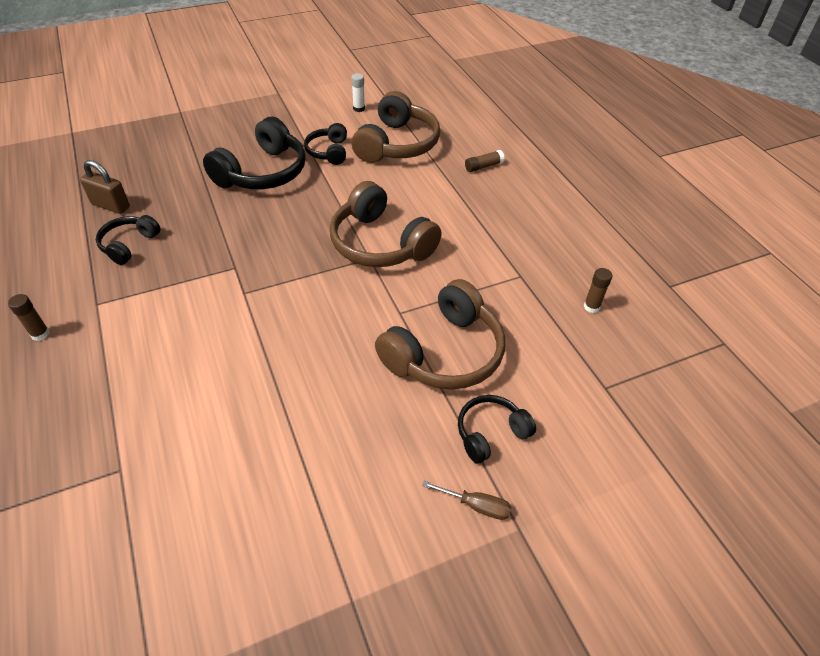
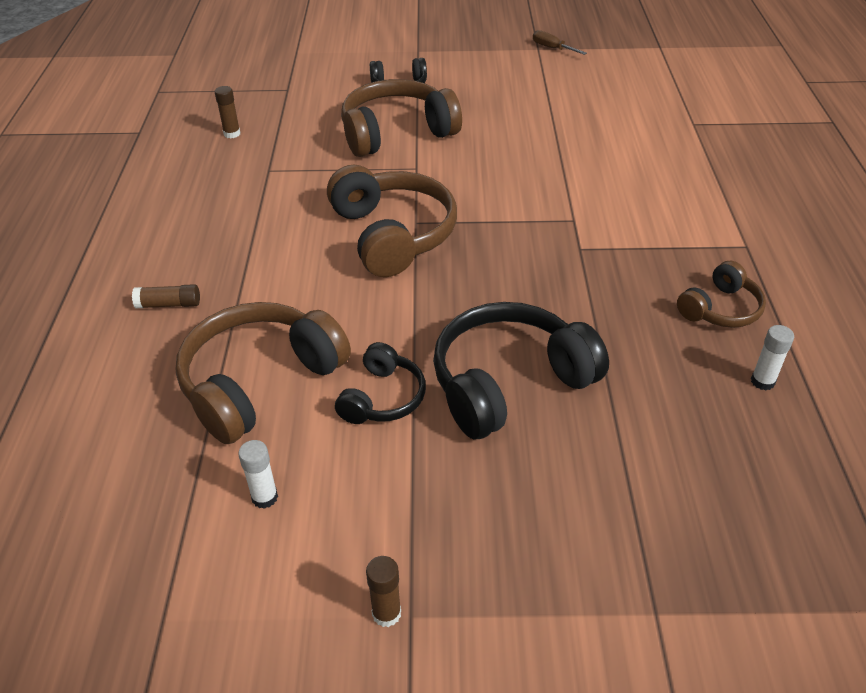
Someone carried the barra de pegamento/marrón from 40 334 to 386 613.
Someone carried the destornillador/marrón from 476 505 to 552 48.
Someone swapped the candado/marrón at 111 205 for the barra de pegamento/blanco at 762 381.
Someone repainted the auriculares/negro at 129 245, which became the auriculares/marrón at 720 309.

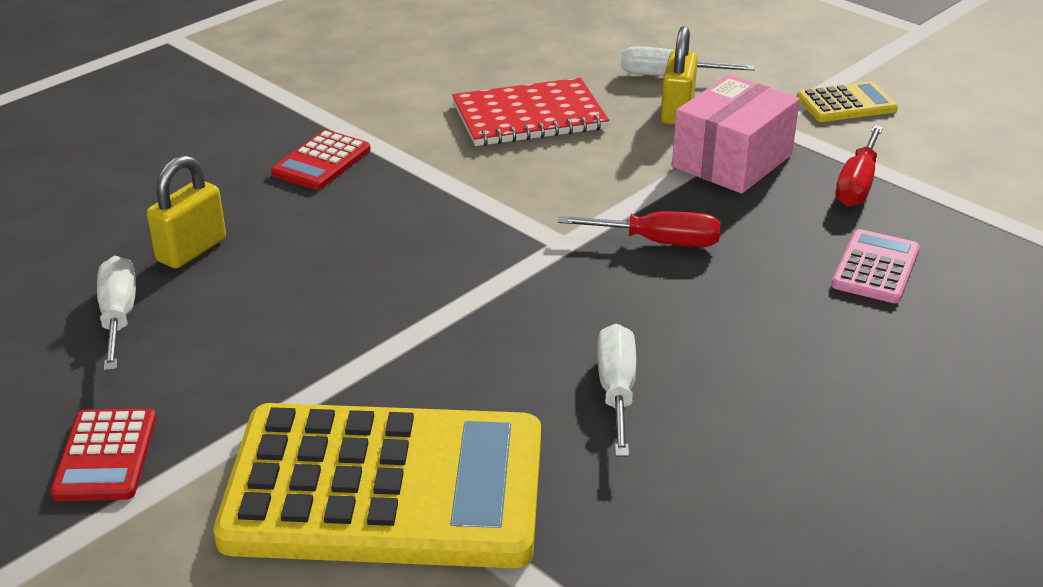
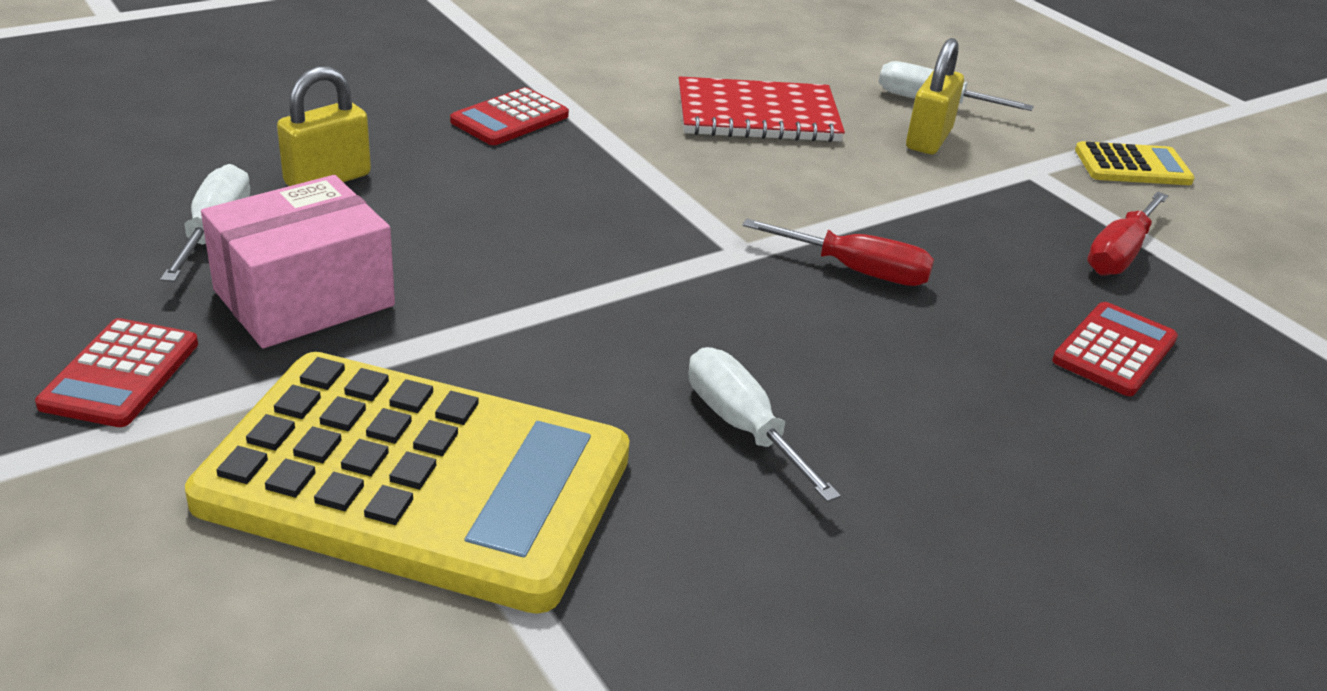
Someone carried the caja/rosa from 732 161 to 304 298.
Someone repainted the calculadora/rosa at 876 268, which became the calculadora/rojo at 1114 350.
Someone rotated the destornillador/blanco at 616 391 by 45 degrees counterclockwise.

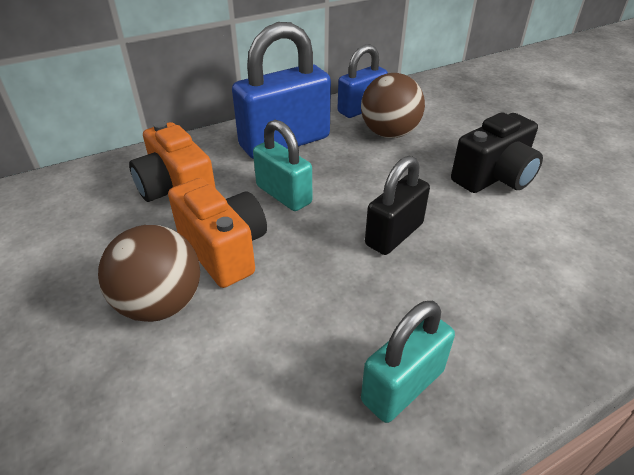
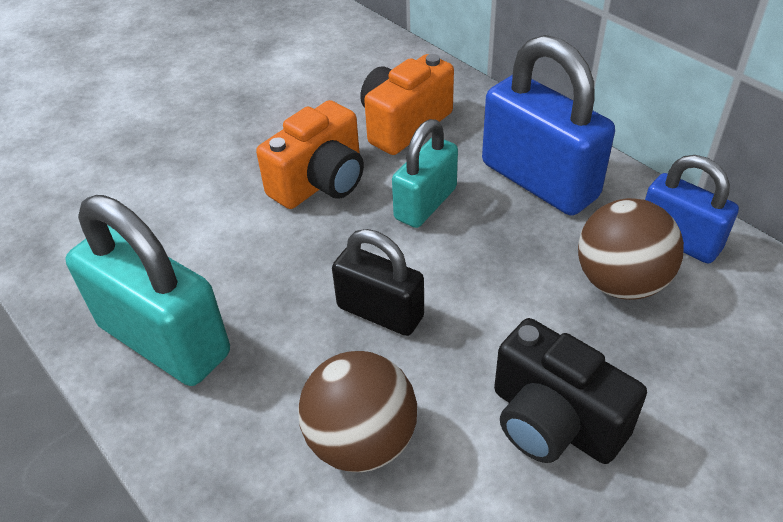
Someone carried the pelota/marrón from 161 304 to 361 441.
Someone scaled the candado/turquesa at 403 386 by 1.64.

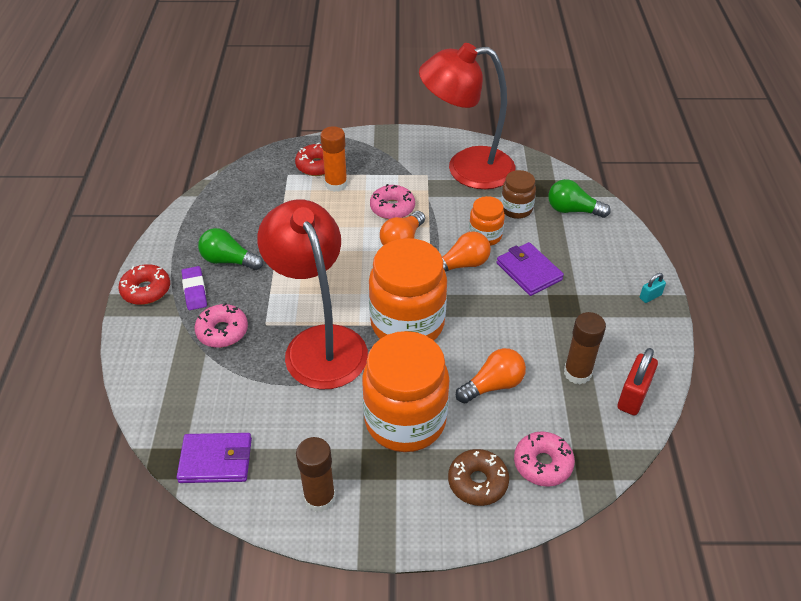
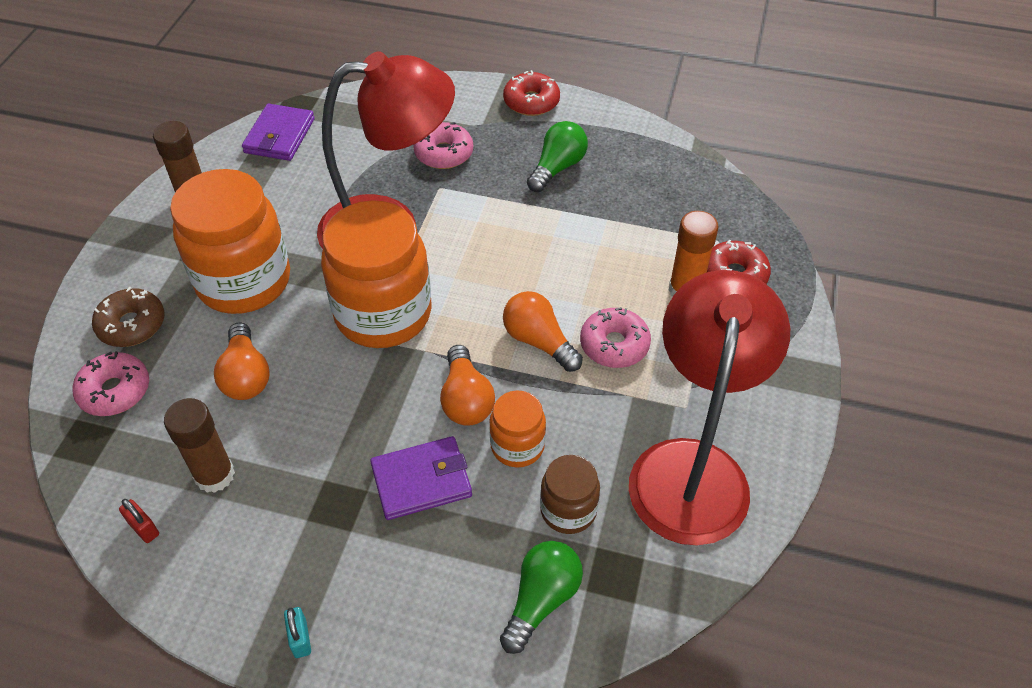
Someone took away the goma de borrar/morado at 195 290.
Someone scaled the candado/rojo at 633 396 by 0.53.

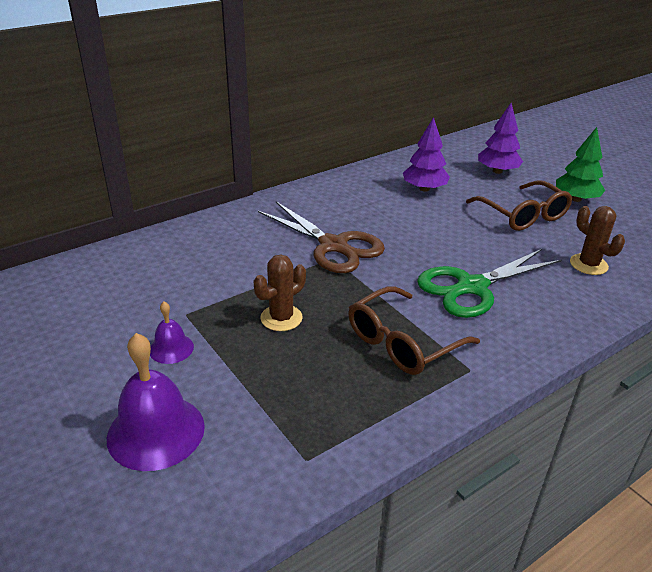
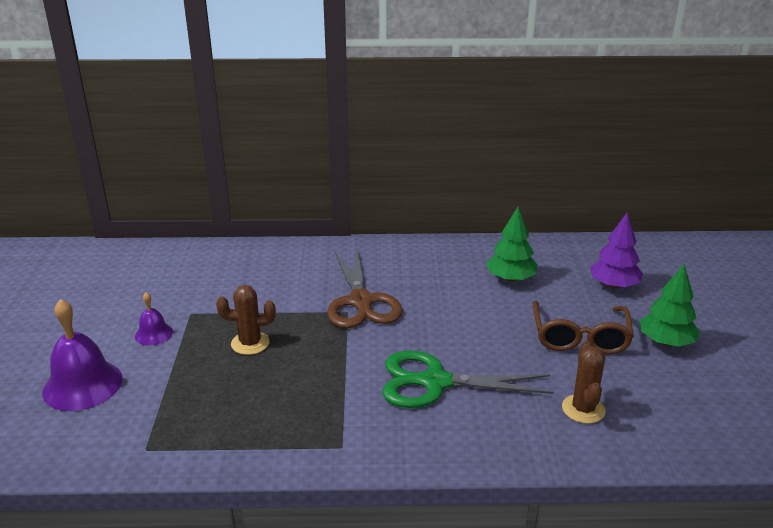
Someone took away the gafas/marrón at 402 342.
Someone repainted the árbol/morado at 424 189, which became the árbol/verde at 511 279.

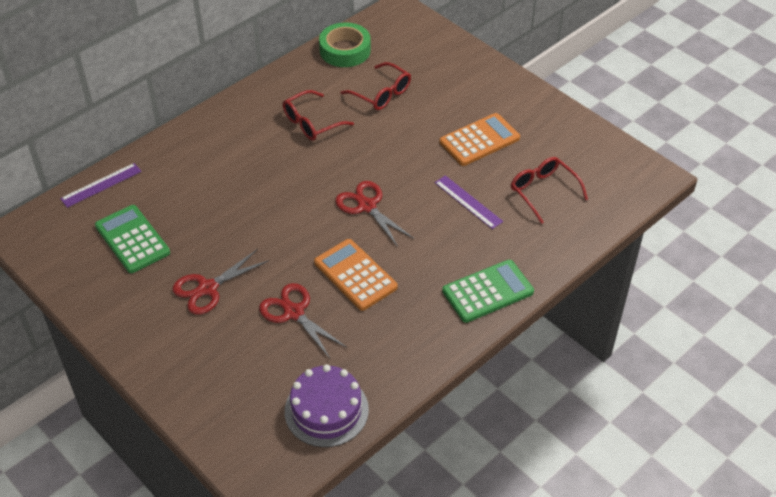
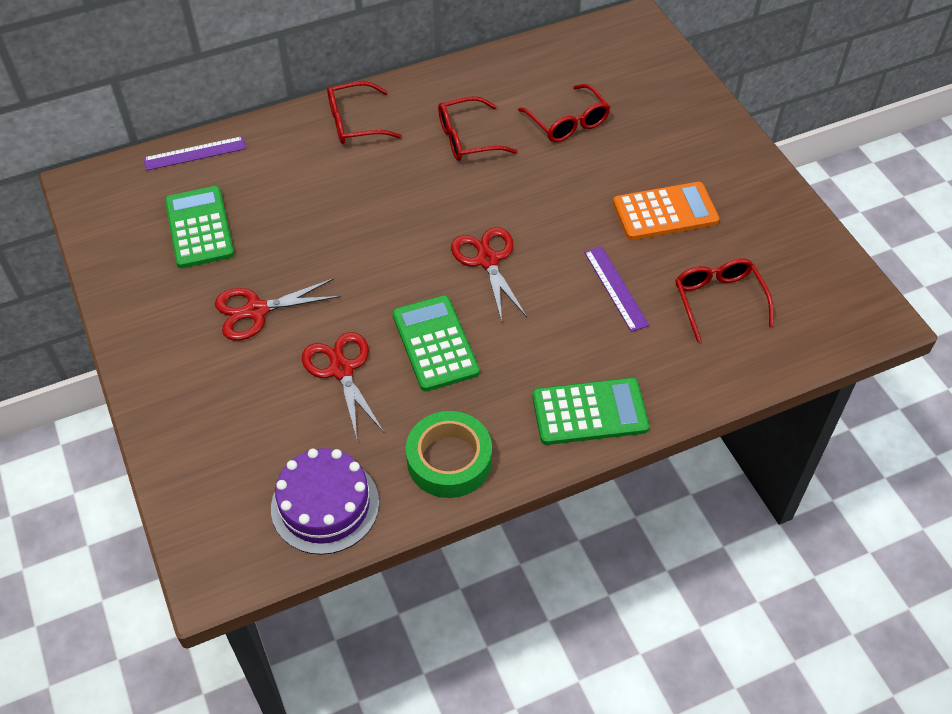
Someone put down the gafas/rojo at 354 123.
Someone carried the cinta adhesiva/verde from 345 50 to 449 460.
Someone repainted the calculadora/naranja at 355 275, which became the calculadora/verde at 435 343.

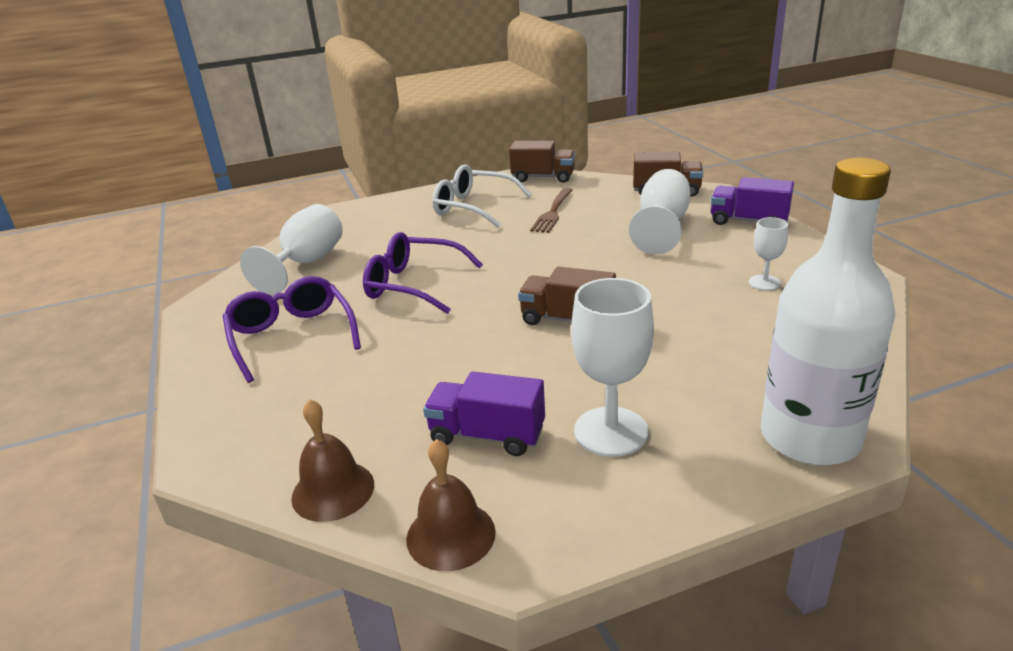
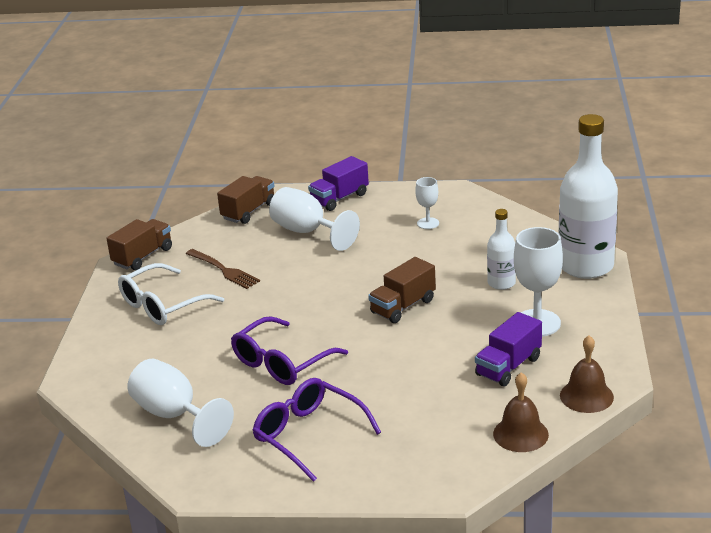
Someone put down the botella/blanco at 501 283.
Someone rotated the gafas/morado at 292 337 by 45 degrees clockwise.

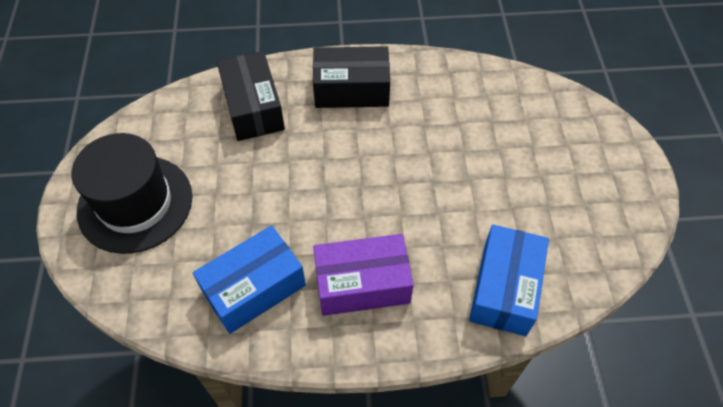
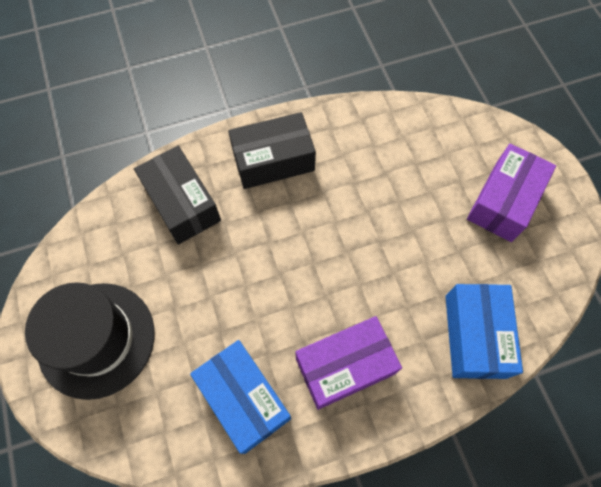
Someone put down the caja/morado at 503 201.
Someone rotated the caja/azul at 254 288 by 75 degrees counterclockwise.

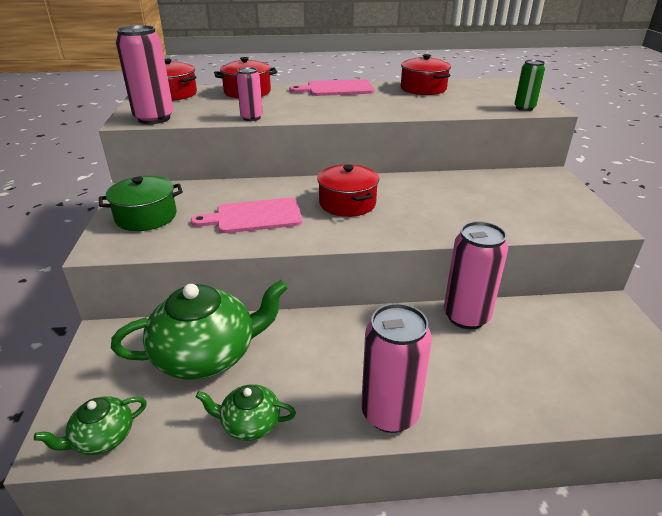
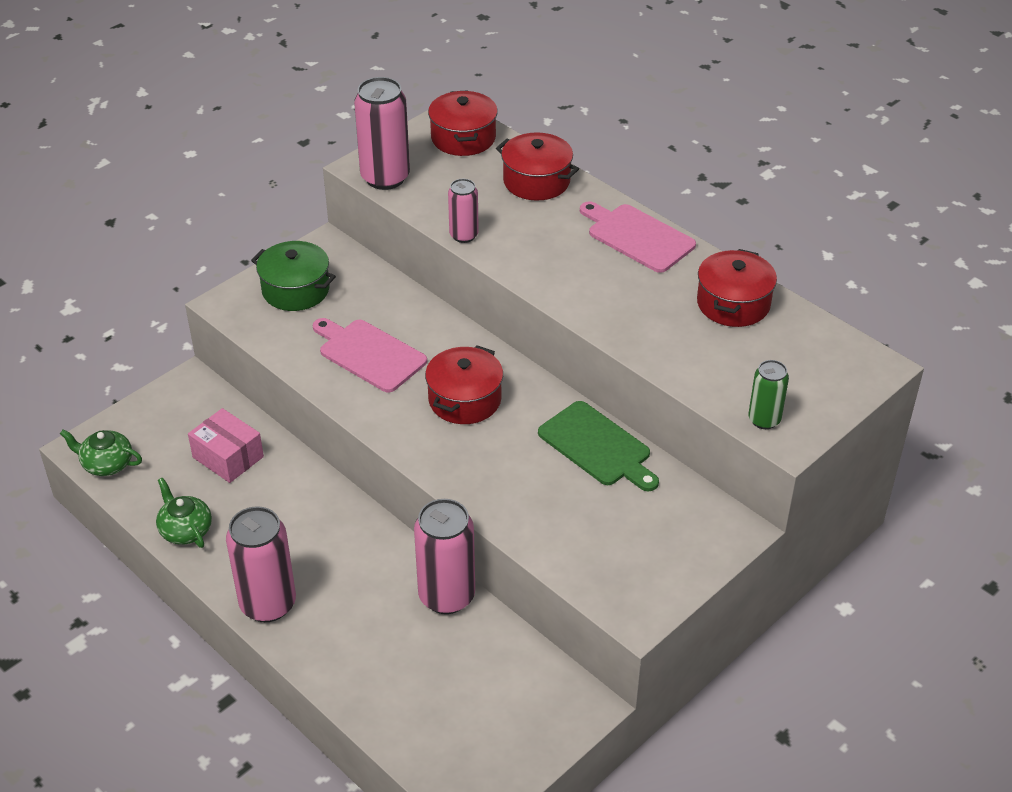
Someone put down the tabla de cortar/verde at 597 446.
Someone swapped the tetera/verde at 207 355 for the caja/rosa at 228 457.

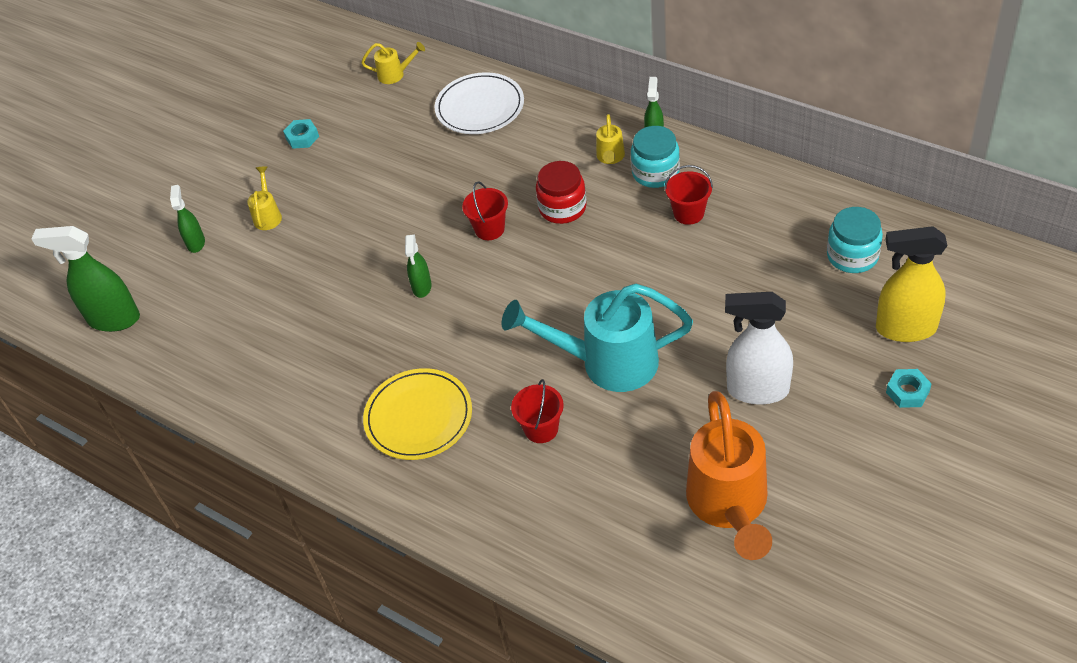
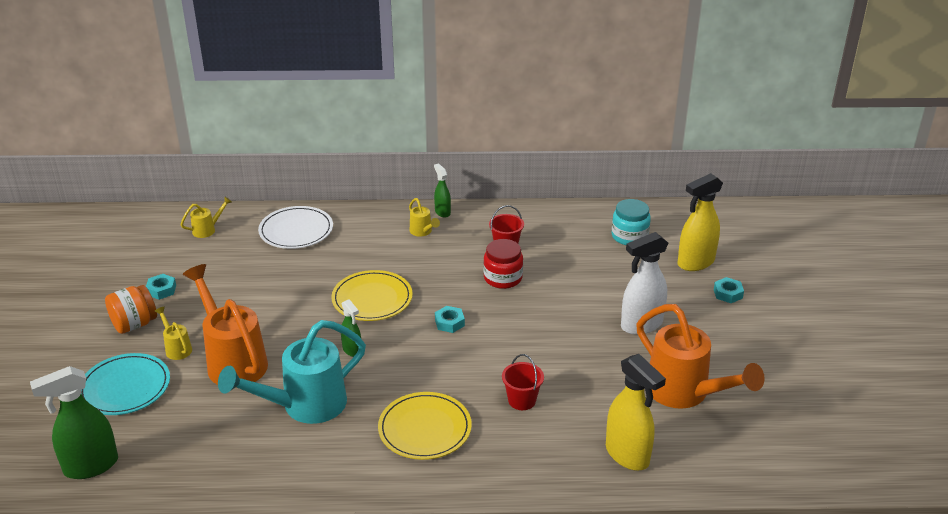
Someone took away the tarro/turquesa at 655 173.
Someone put down the tarro/naranja at 134 324.
Someone put down the regadera/naranja at 232 360.
Someone put down the tuerca/turquesa at 449 323.
Someone put down the pulverizador/amarillo at 627 455.
Someone carried the regadera/turquesa from 606 363 to 304 406.
Someone carried the tarro/rojo from 562 208 to 503 278.
Someone swapped the pulverizador/verde at 196 243 for the plato/turquesa at 125 387.
Someone swapped the balde/rojo at 489 229 for the plato/amarillo at 372 299.

